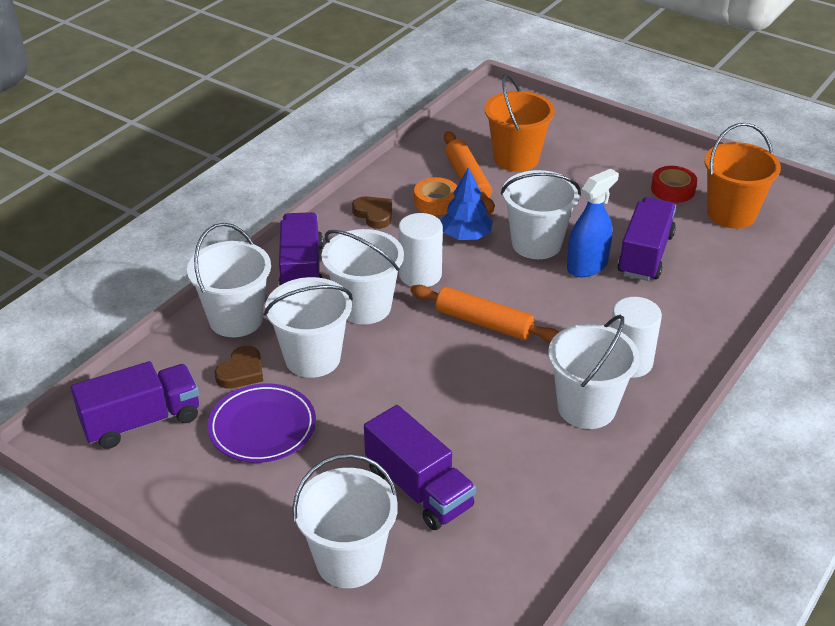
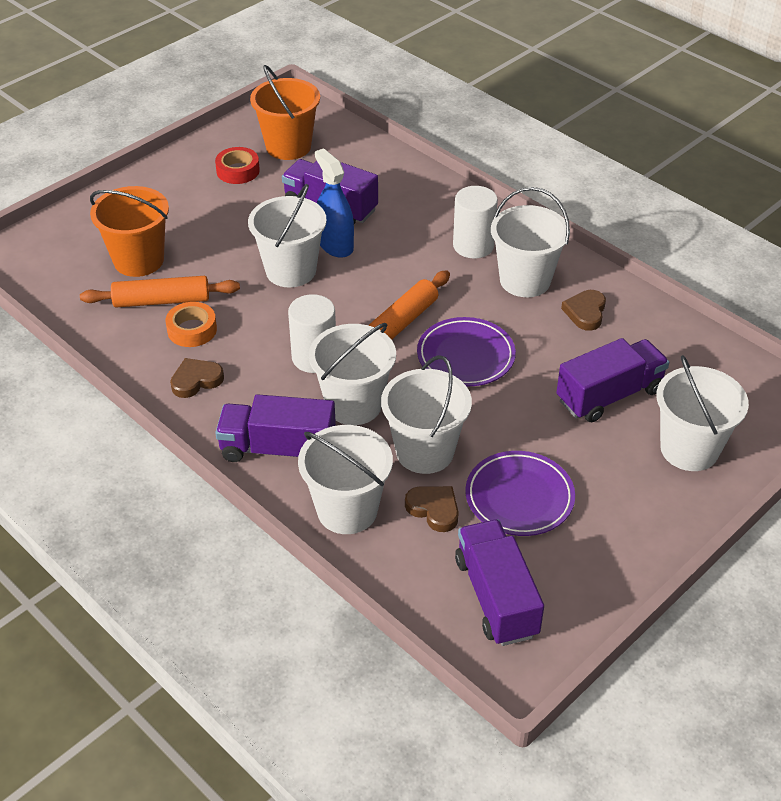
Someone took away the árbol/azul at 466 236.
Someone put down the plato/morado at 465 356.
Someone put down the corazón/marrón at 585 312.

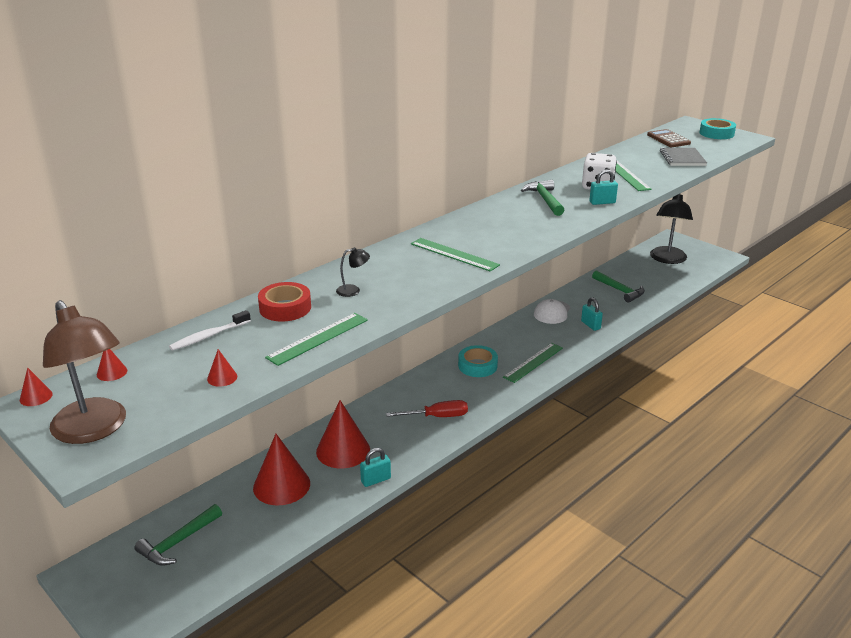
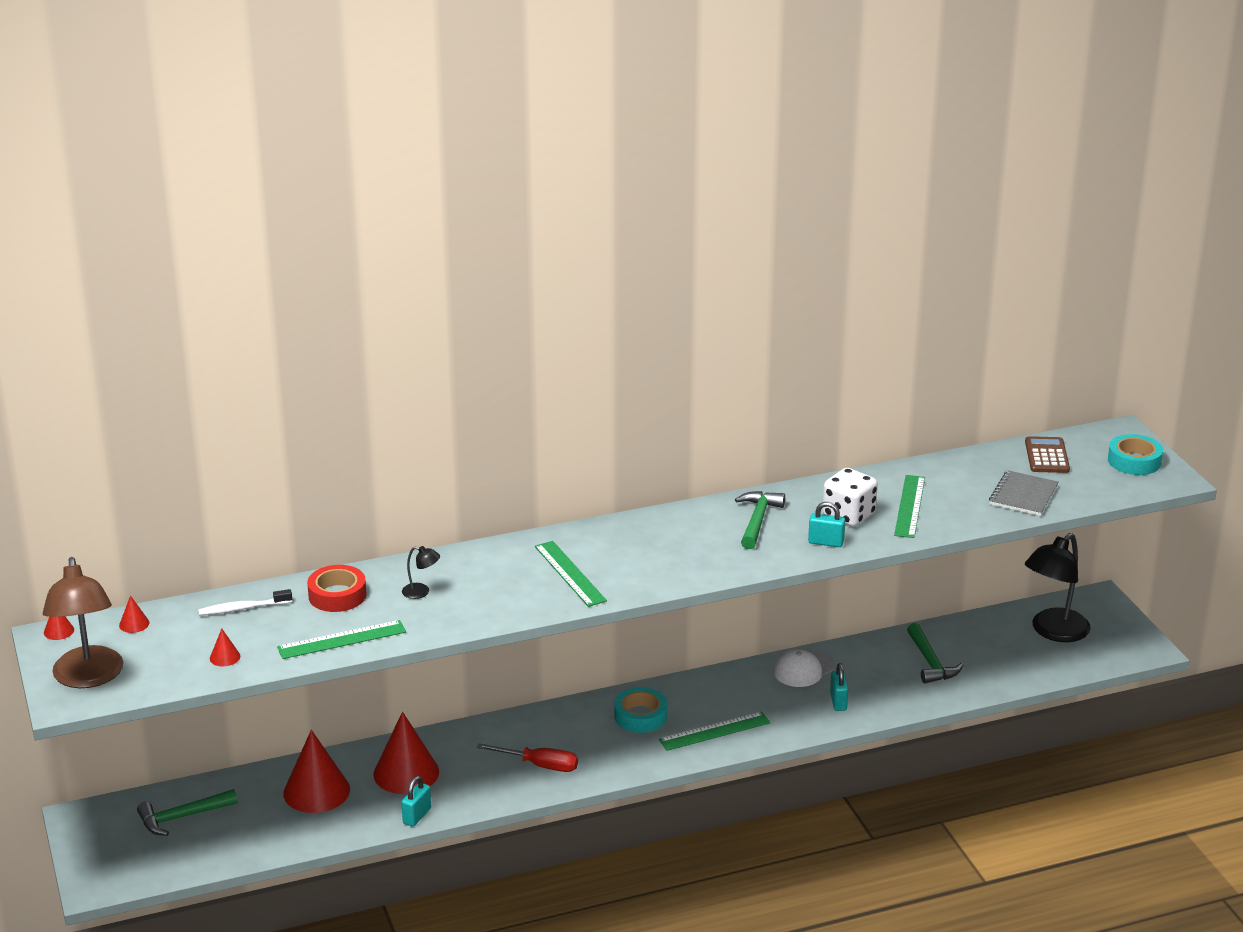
Someone rotated the candado/turquesa at 376 480 by 60 degrees counterclockwise.

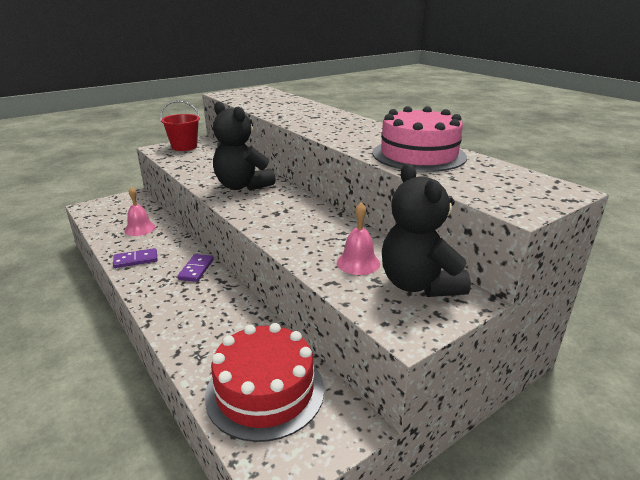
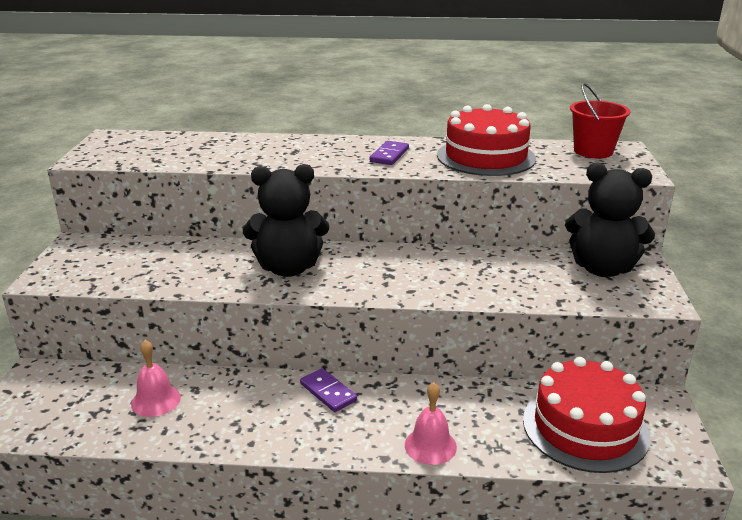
Someone carried the ficha de dominó/morado from 136 260 to 389 155.
Someone carried the balde/rojo from 184 147 to 593 151.
Someone carried the campana/rosa from 358 263 to 430 445.
Someone repainted the tarta/rosa at 418 155, which became the tarta/rojo at 486 157.

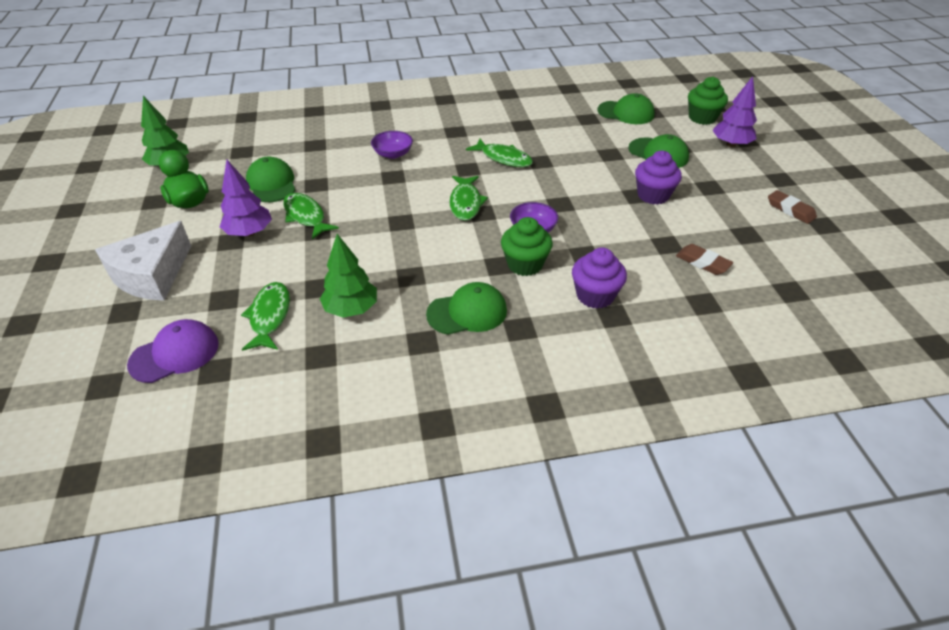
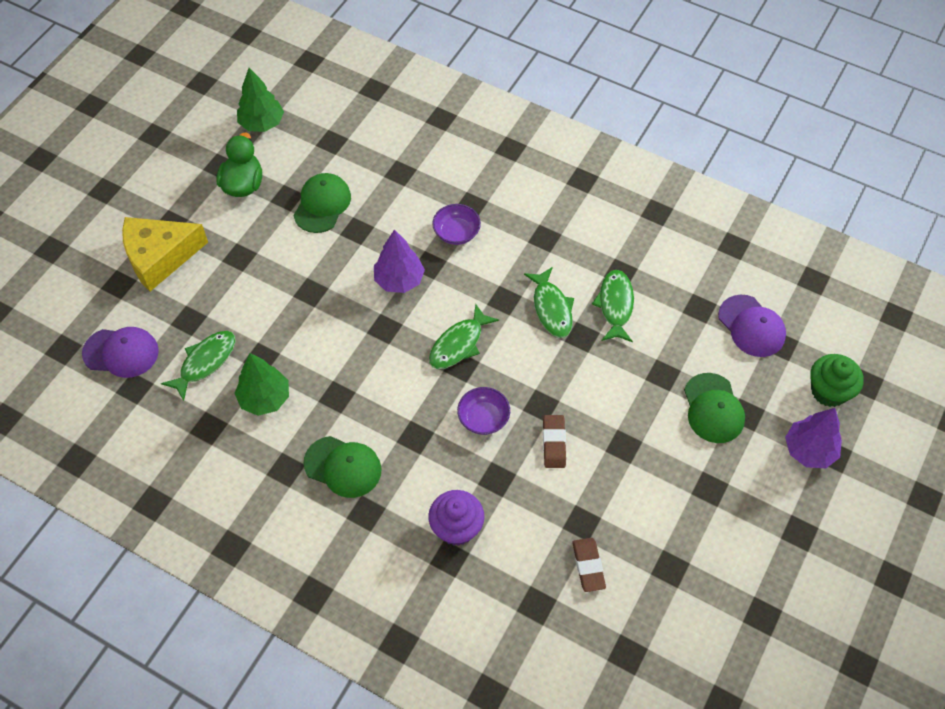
Someone took away the magdalena/verde at 525 264.
Someone took away the magdalena/morado at 653 195.
Someone carried the árbol/morado from 249 232 to 399 280.
Someone carried the pez/verde from 306 216 to 615 305.
Someone carried the goma de borrar/marrón from 790 210 to 554 443.
Someone repainted the queso/blanco at 152 275, which became the queso/amarillo at 160 257.
Someone repainted the gorra/verde at 626 113, which became the gorra/morado at 751 326.

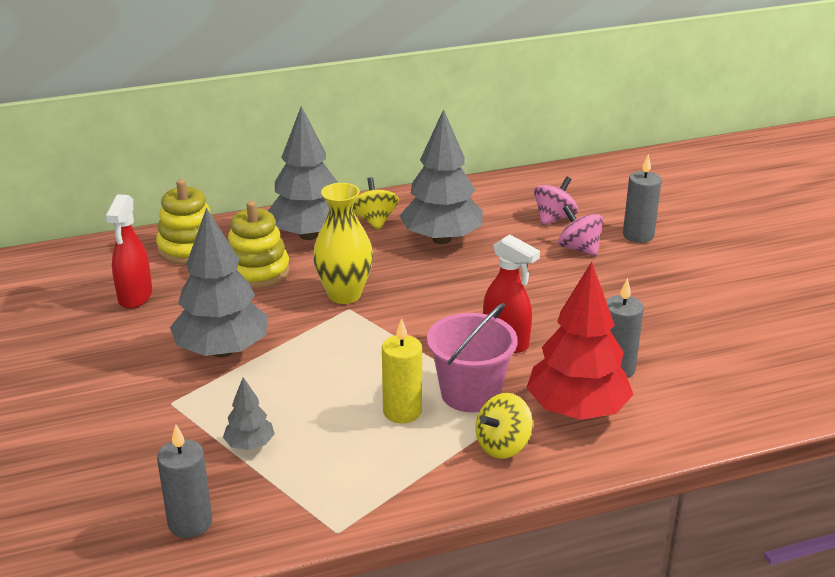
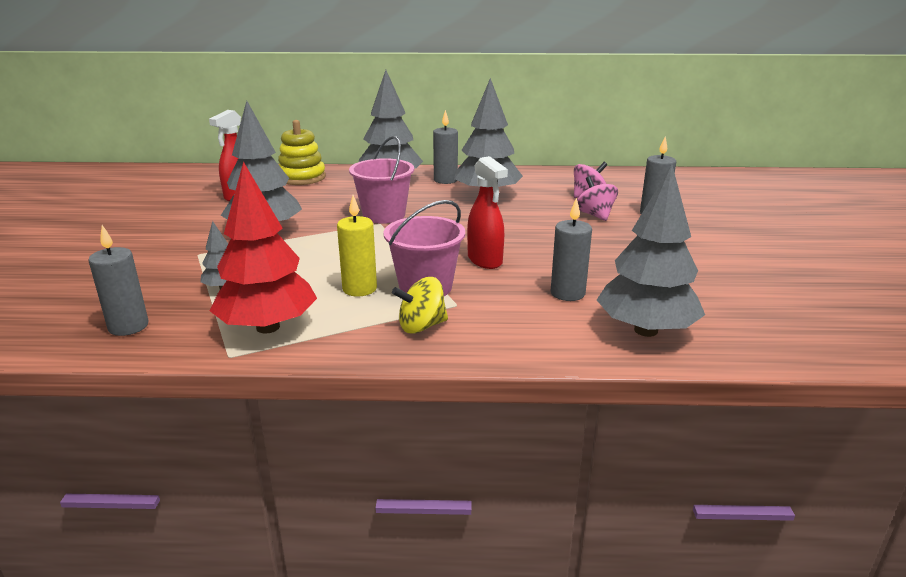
Someone took away the juguete apilable/amarillo at 257 272.
Someone put down the árbol/gris at 645 330.
Someone carried the árbol/rojo from 577 411 to 267 327.
Someone swapped the florero/amarillo at 344 295 for the balde/rosa at 384 215.
Someone swapped the peonza/amarillo at 374 221 for the vela/gris at 445 180.

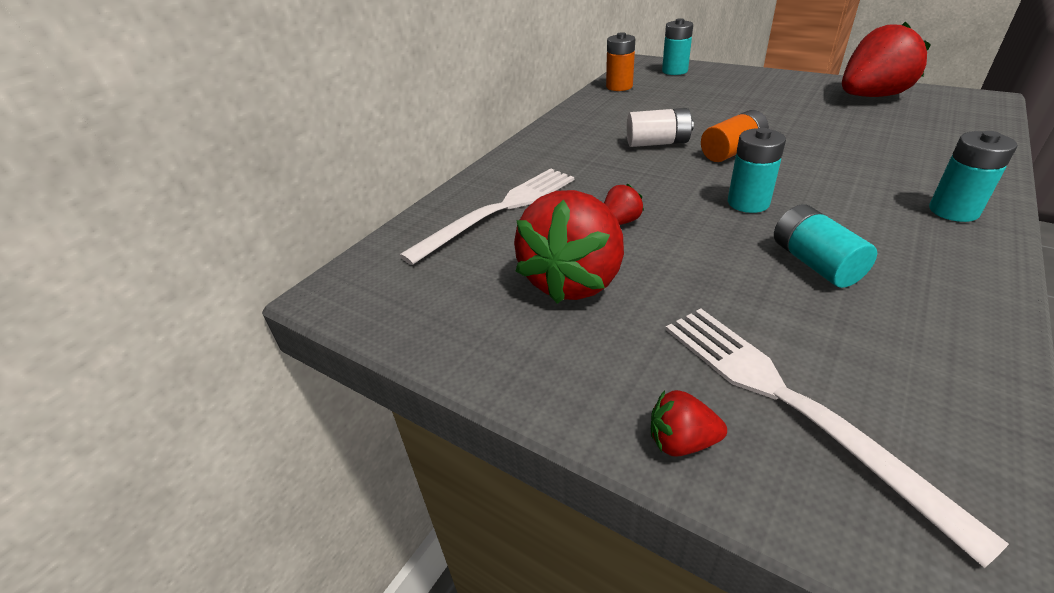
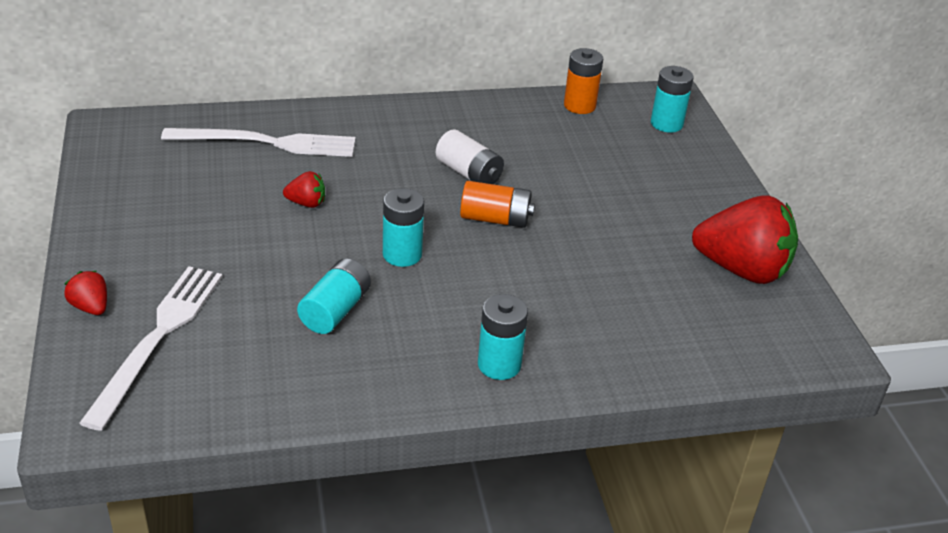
Someone took away the fresa/rojo at 573 280.

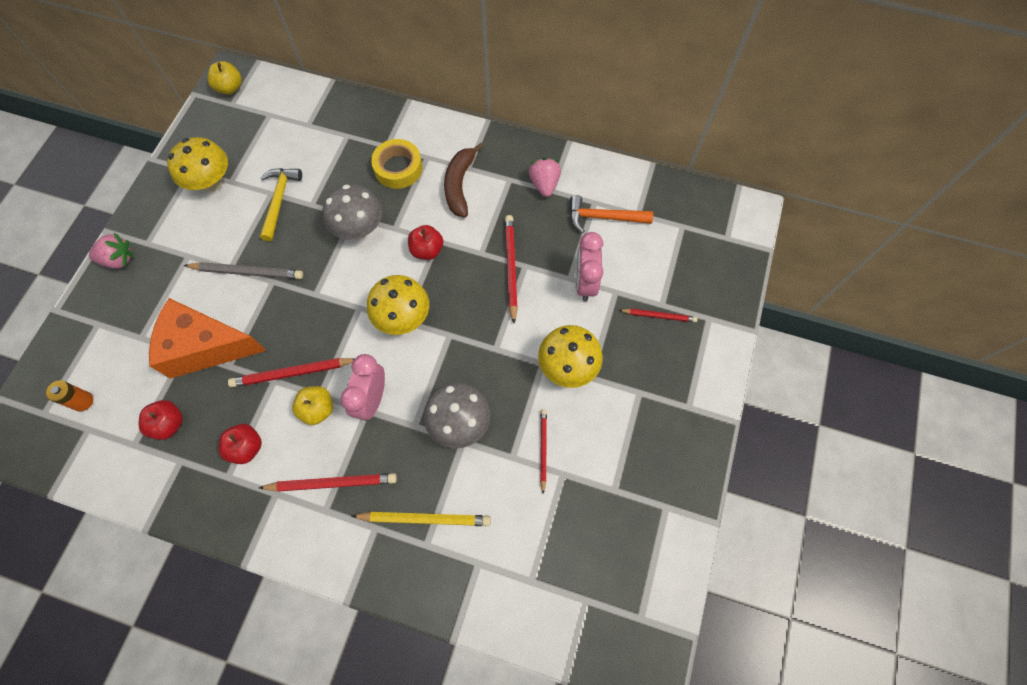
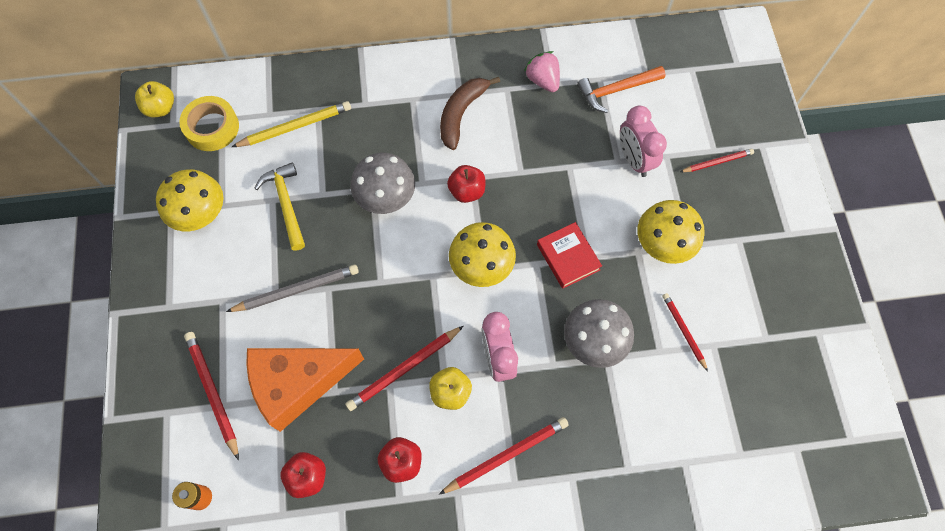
Someone took away the fresa/rosa at 119 259.
Someone put down the libro/rojo at 568 257.
Someone carried the lápiz/amarillo from 425 519 to 295 126.
Someone carried the cinta adhesiva/amarillo from 398 168 to 212 127.
Someone carried the lápiz/rojo from 511 267 to 213 392.
Someone rotated the plátano/marrón at 459 185 by 45 degrees clockwise.

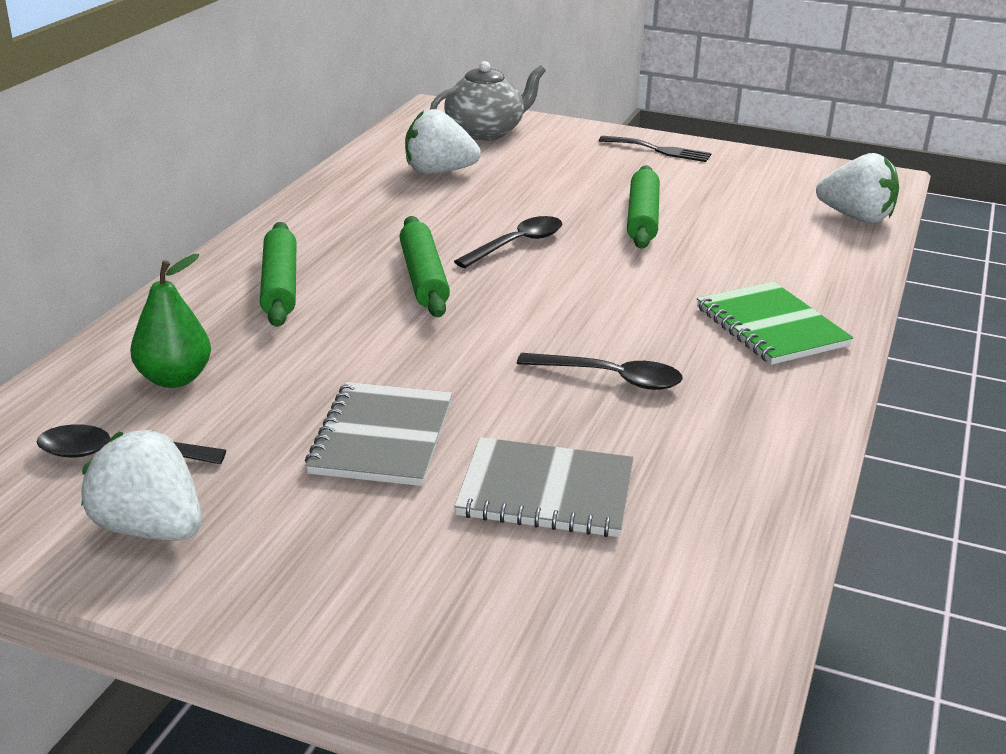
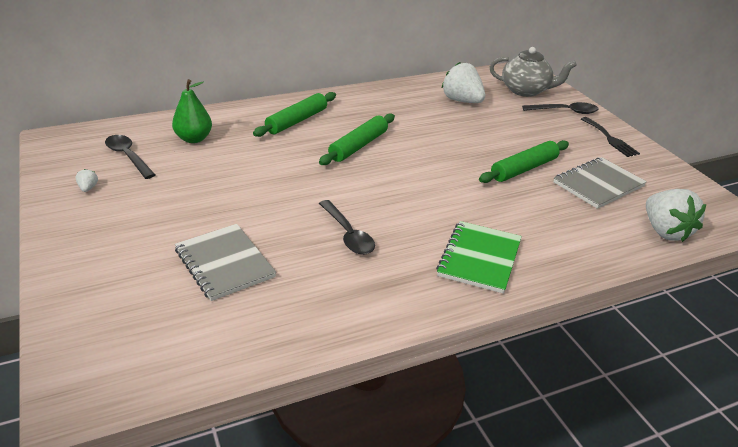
Someone carried the cuaderno/gris from 382 437 to 598 184.
Someone carried the cuchara/negro from 517 244 to 565 111.
Someone scaled the fresa/blanco at 150 528 by 0.41.

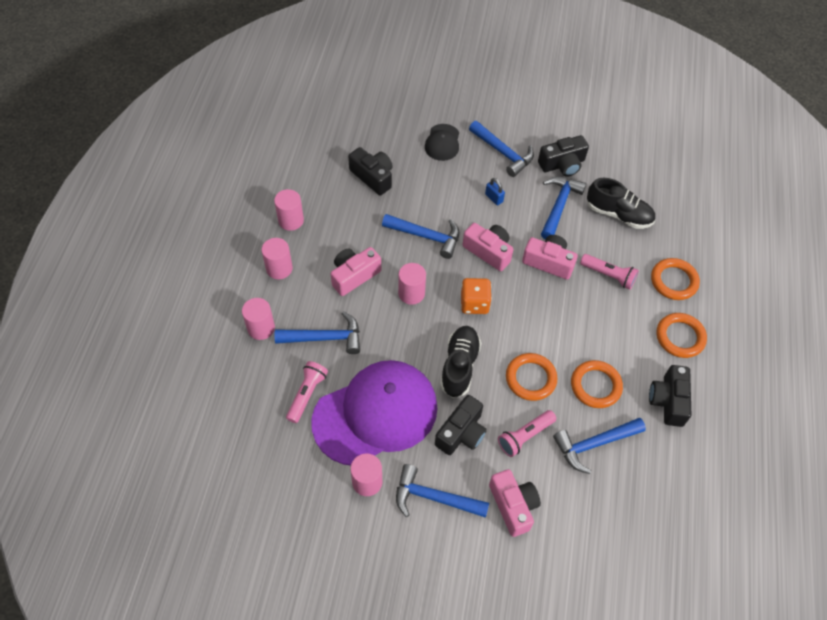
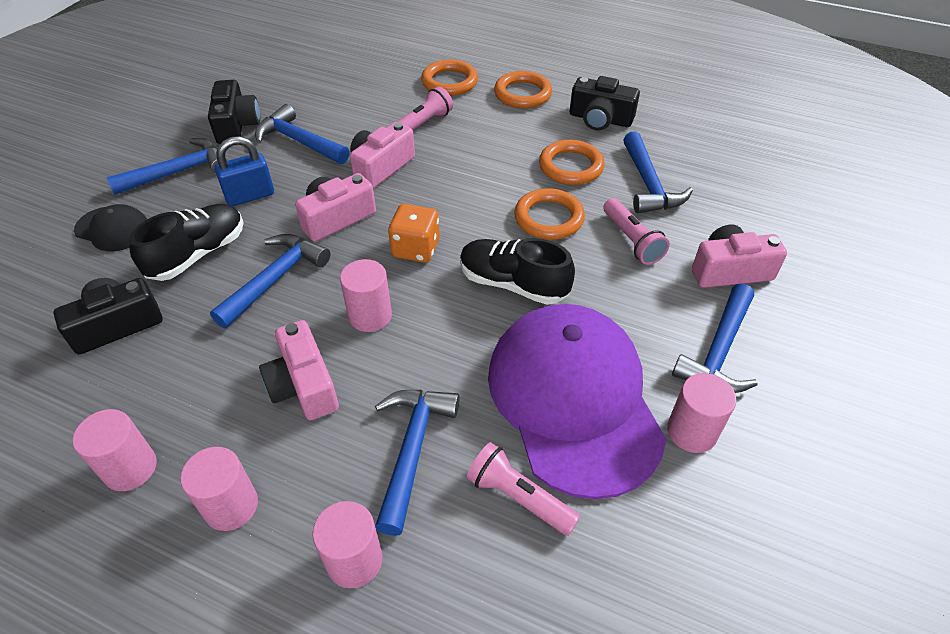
Someone took away the cámara/negro at 461 433.
Someone carried the zapato/negro from 618 214 to 198 254.
Someone scaled the candado/azul at 494 198 by 1.62.

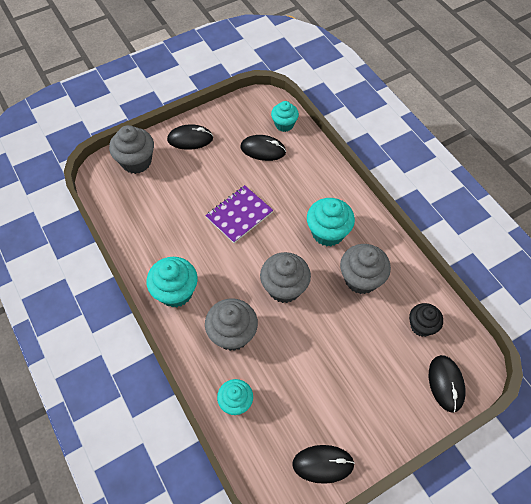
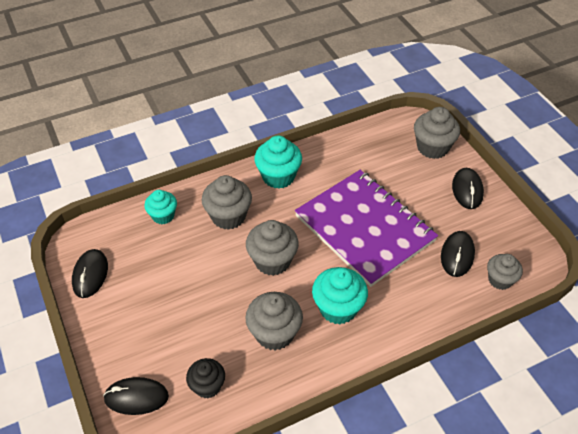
Someone repainted the magdalena/turquesa at 284 124, which became the magdalena/gris at 500 280.
Someone scaled the cuaderno/morado at 239 215 by 1.95.

